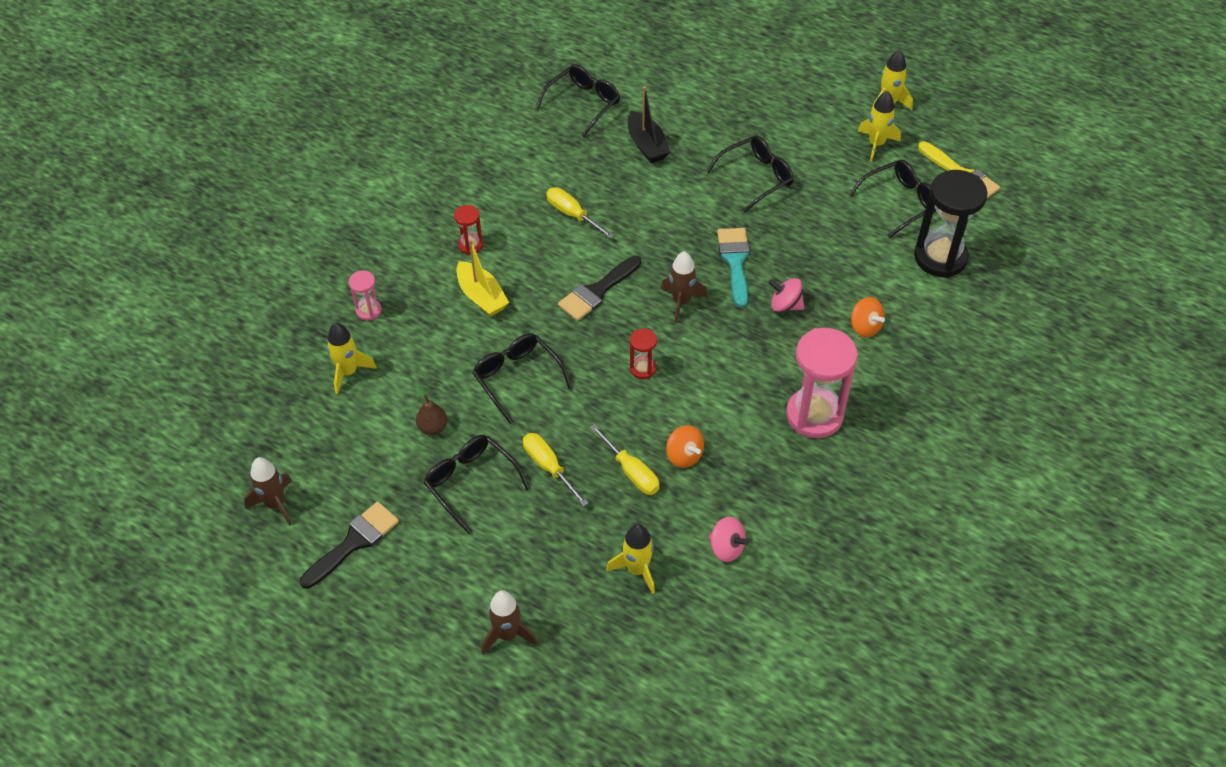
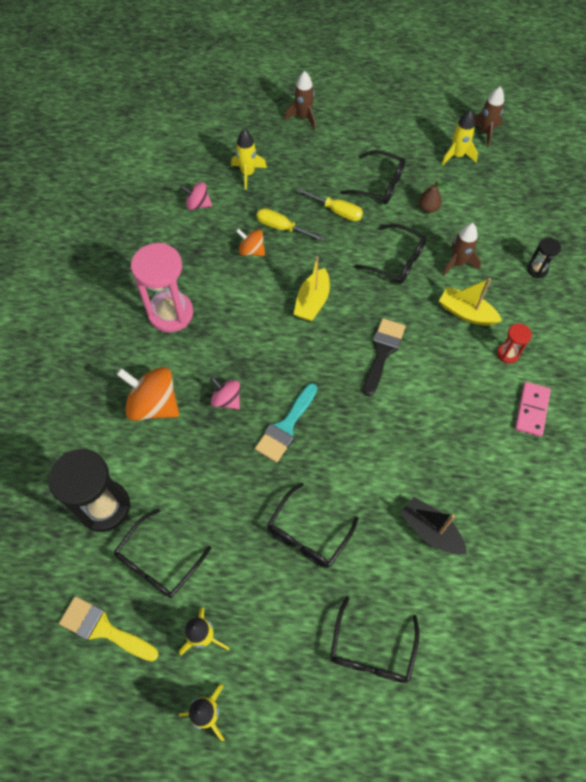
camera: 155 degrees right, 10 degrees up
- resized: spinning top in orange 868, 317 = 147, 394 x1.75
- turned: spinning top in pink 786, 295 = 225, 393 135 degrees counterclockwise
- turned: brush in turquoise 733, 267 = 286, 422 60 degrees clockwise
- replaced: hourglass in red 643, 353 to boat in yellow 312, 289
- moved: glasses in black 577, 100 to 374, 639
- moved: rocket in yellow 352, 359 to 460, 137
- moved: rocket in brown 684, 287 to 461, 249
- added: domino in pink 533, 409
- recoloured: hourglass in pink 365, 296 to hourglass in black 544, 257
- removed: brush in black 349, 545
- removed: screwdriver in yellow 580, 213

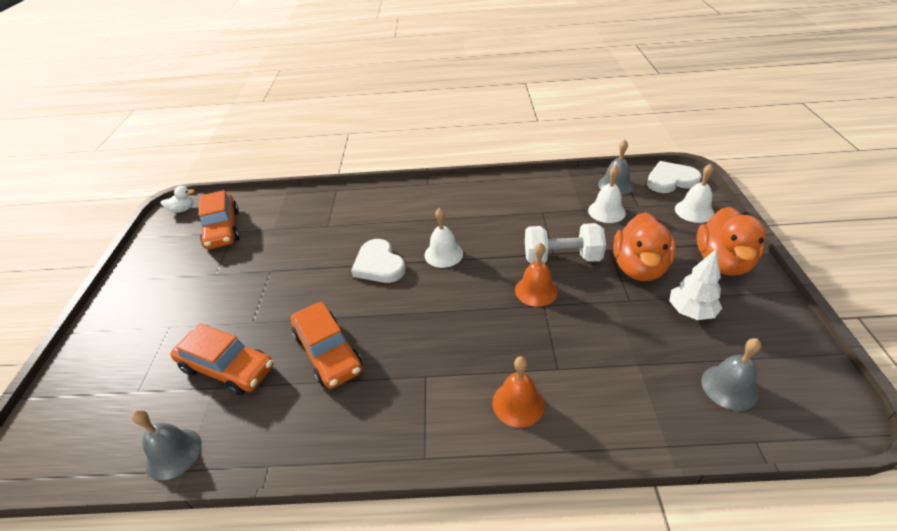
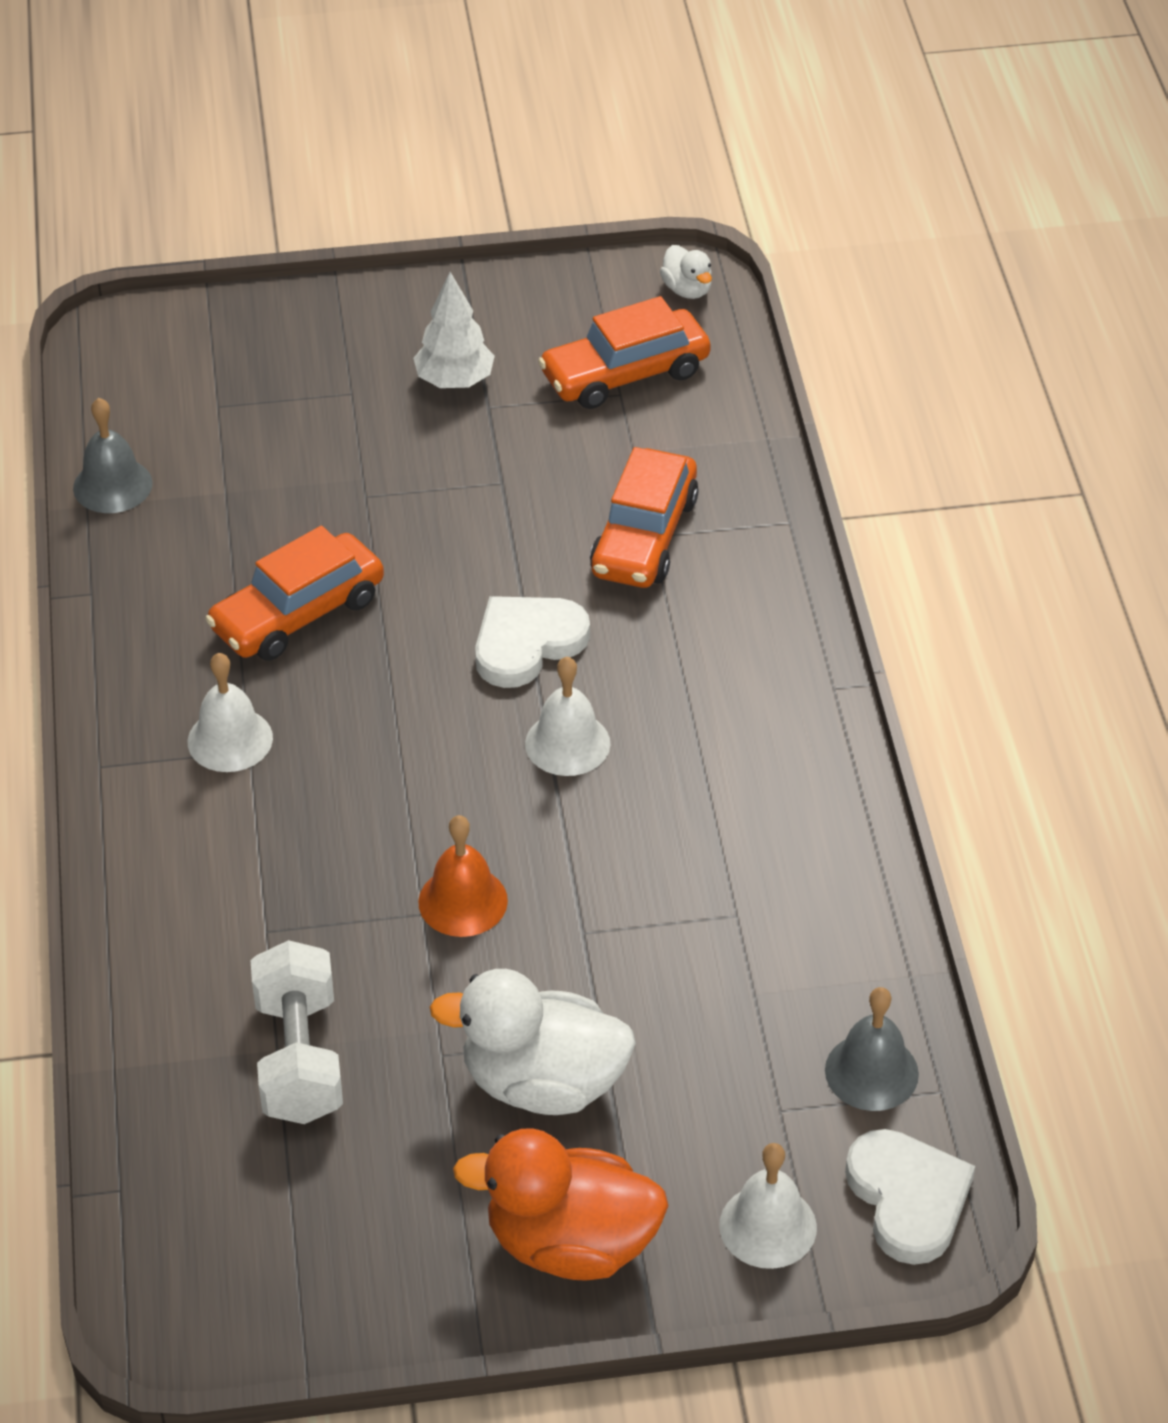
camera: 80 degrees right, 5 degrees up
- moved: bell in white 607, 194 to 230, 712
- moved: dumbbell in white 565, 243 to 297, 1032
- moved: tree in white 695, 284 to 454, 330
- recoloured: duck in orange 644, 246 to duck in white 532, 1042
- moved: car in orange 222, 359 to 644, 517
- removed: bell in orange 518, 392
- removed: bell in grey 731, 374

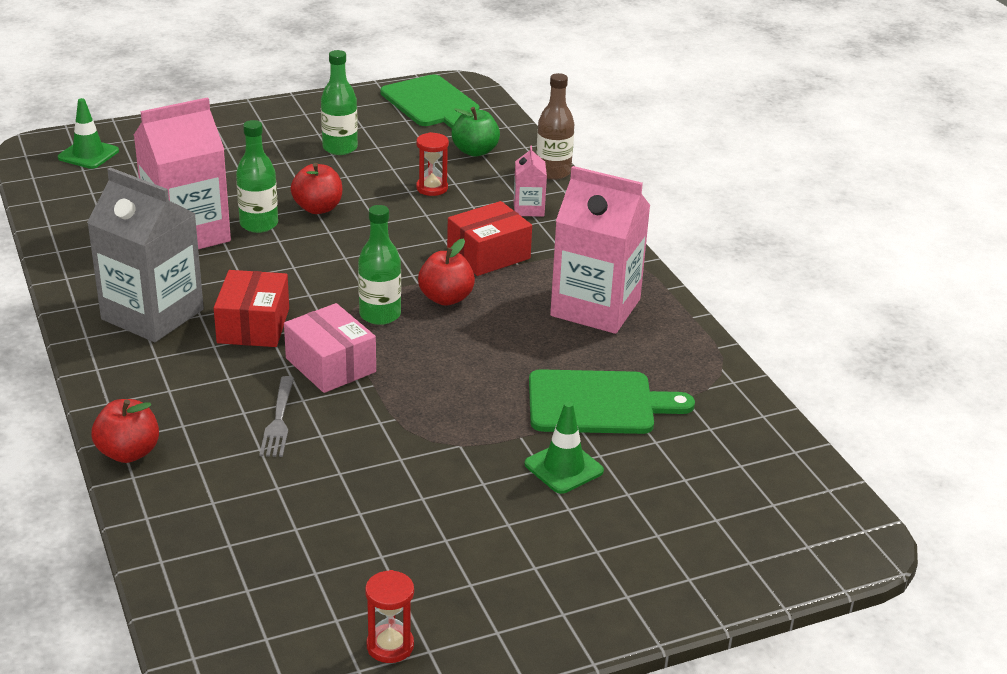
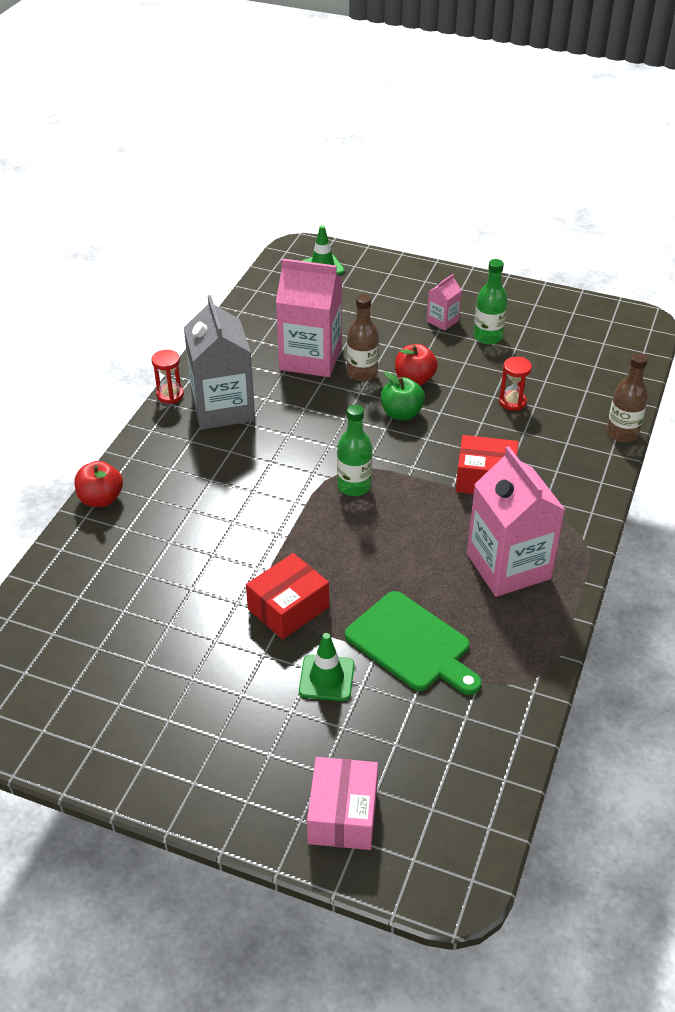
camera: 45 degrees right, 10 degrees up
- moved: hourglass in red 389, 616 to 168, 377
- moved: box in red 251, 308 to 287, 596
- moved: box in pink 330, 348 to 342, 803
- recoloured: bottle in green 257, 176 to bottle in brown 363, 337
- moved: apple in green 475, 132 to 403, 396
- moved: carton in pink 530, 181 to 444, 302
- removed: fork in grey 276, 416
- removed: cutting board in green 429, 101
- removed: apple in red 446, 272

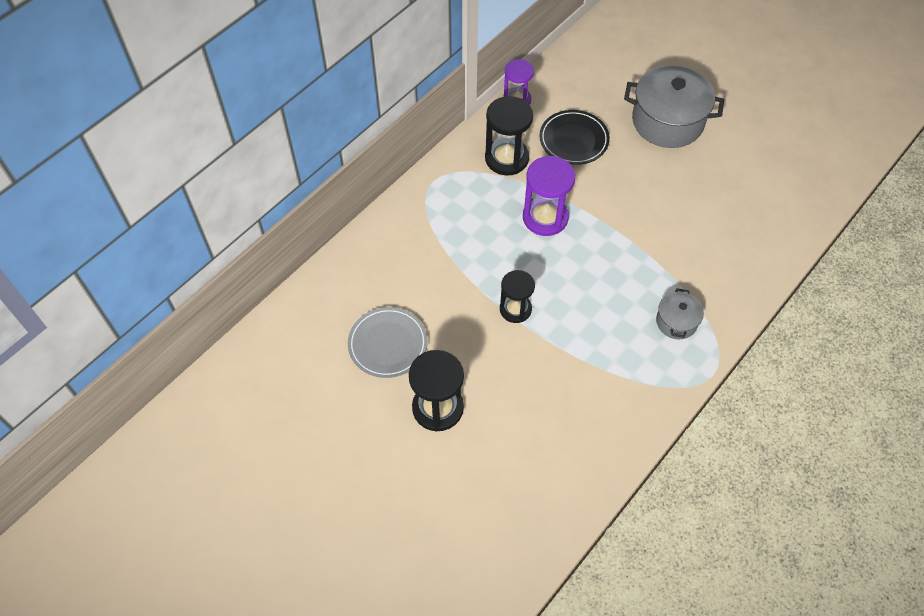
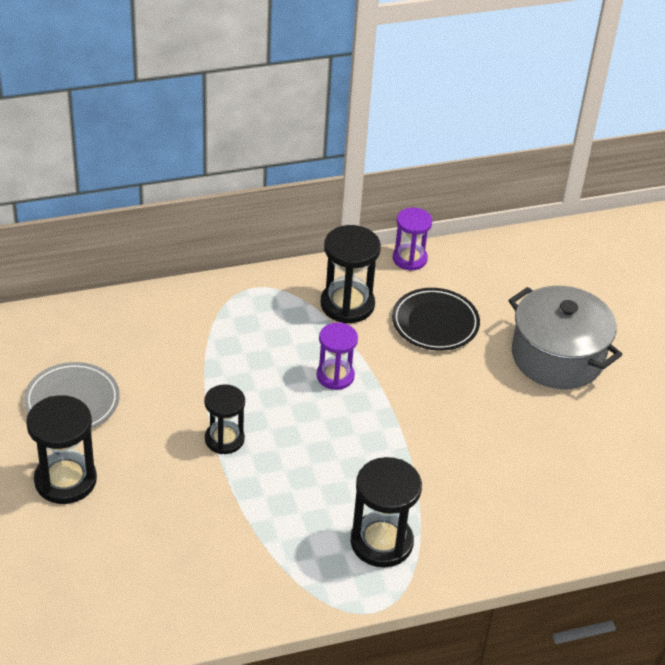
camera: 30 degrees right, 15 degrees down
- resized: hourglass in purple 549, 196 = 337, 356 x0.66
- replaced: pot in grey 680, 313 to hourglass in black 386, 512

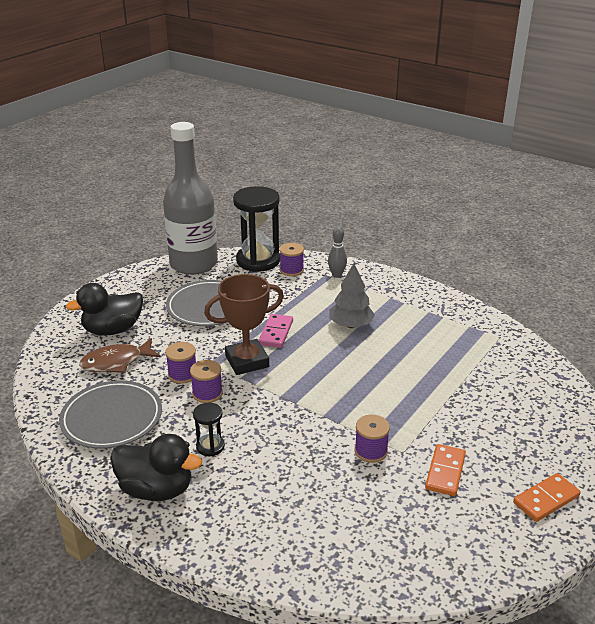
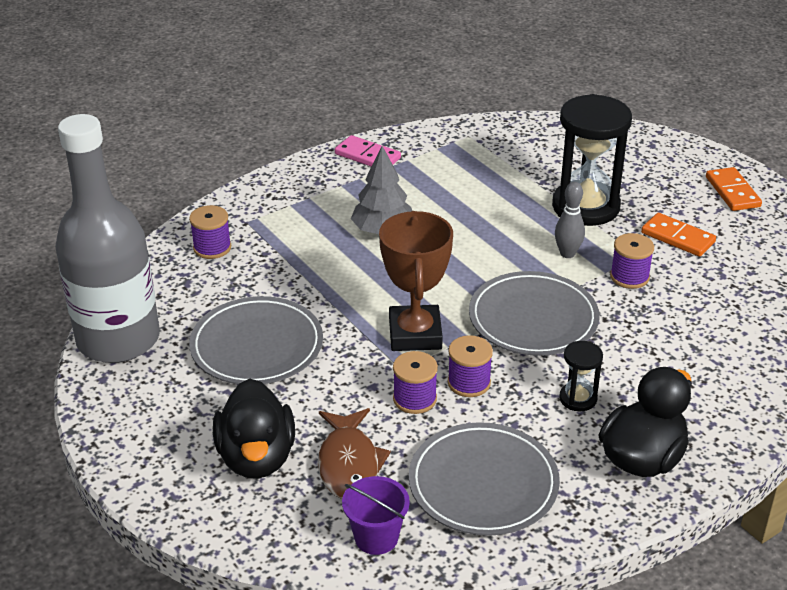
camera: 70 degrees left, 5 degrees up
- moved: domino in pink 275, 331 to 368, 151
- added: bucket in purple 376, 515
- added: plate in grey 534, 313
- moved: hourglass in black 256, 229 to 592, 160
- moved: bowling pin in grey 337, 252 to 570, 220

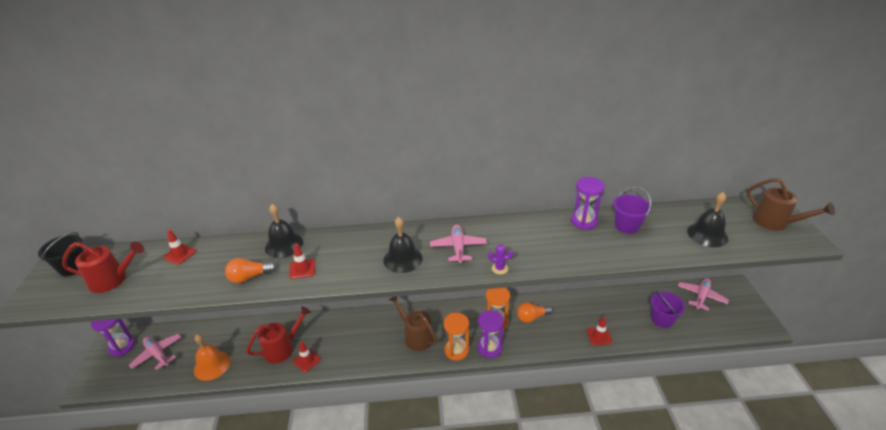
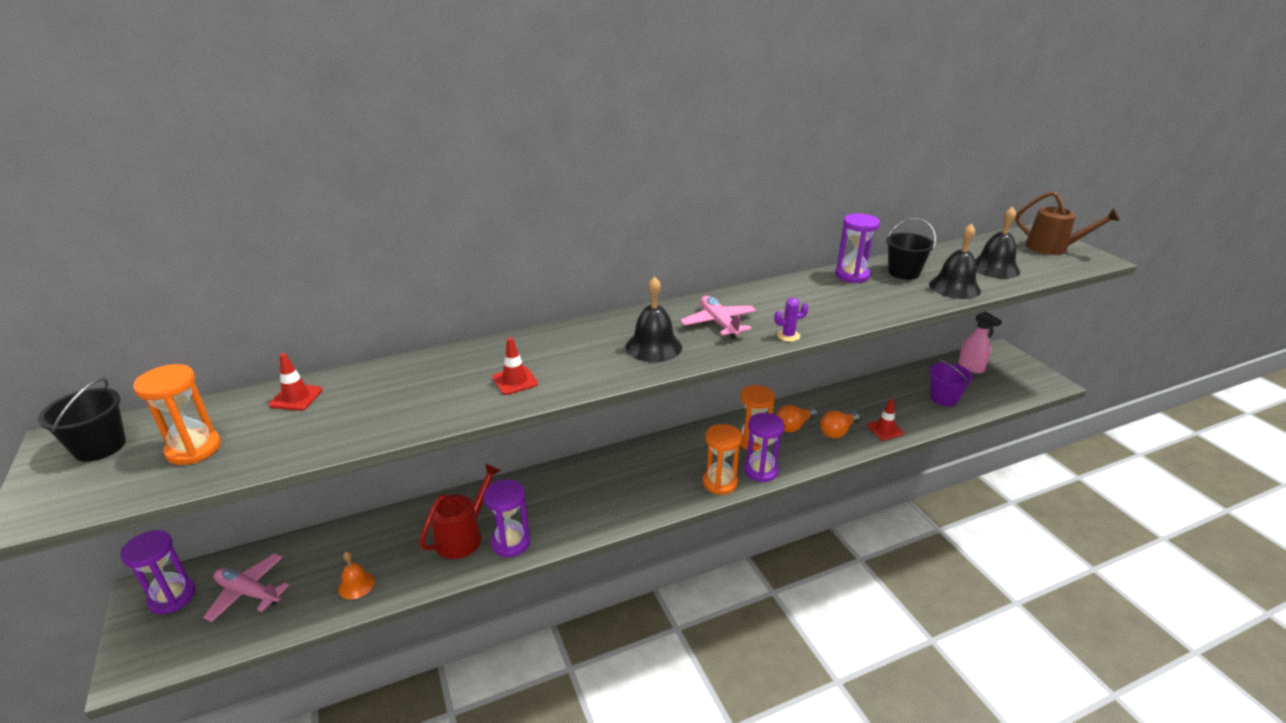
camera: 20 degrees left, 5 degrees down
- replaced: watering can in red 103, 267 to hourglass in orange 177, 414
- resized: bell in orange 212, 357 = 356, 575 x0.60
- replaced: traffic cone in red 307, 357 to hourglass in purple 507, 518
- moved: light bulb in orange 250, 270 to 840, 425
- recoloured: bucket in purple 632, 210 to bucket in black 911, 249
- moved: bell in black 284, 231 to 955, 261
- replaced: plane in pink 703, 294 to spray bottle in pink 980, 342
- removed: watering can in brown 412, 324

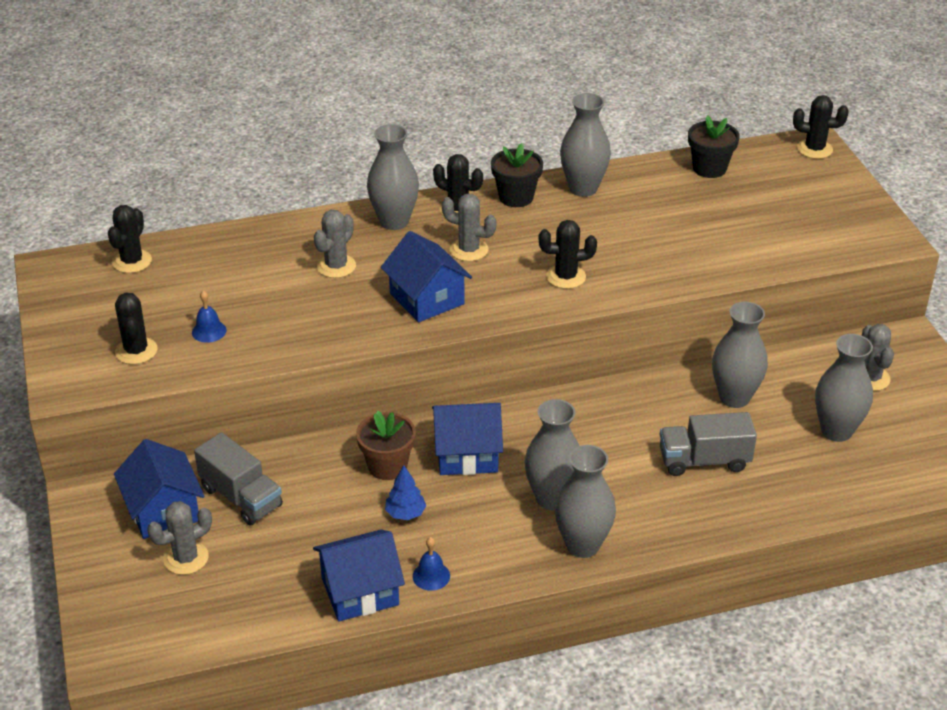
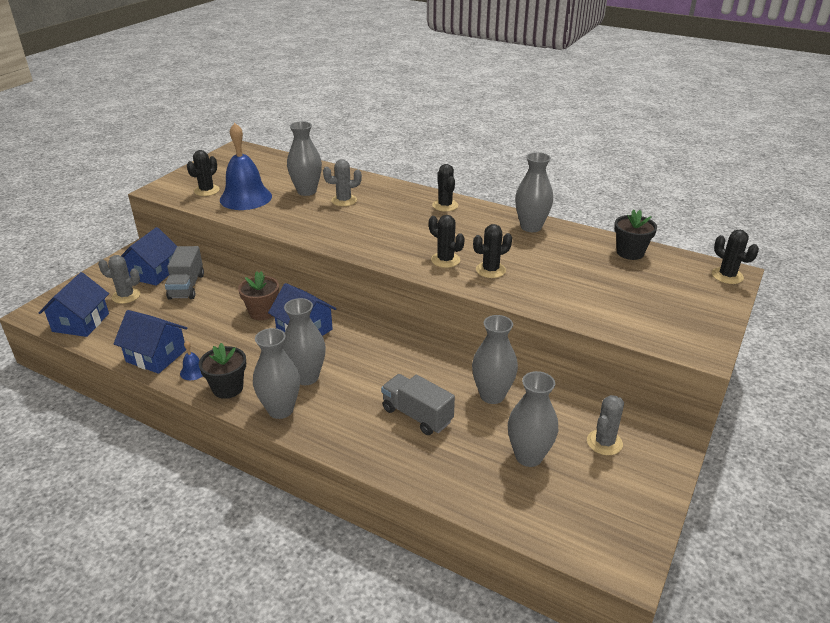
camera: 45 degrees right, 5 degrees down
- moved: house in blue 426, 277 to 74, 304
- moved: flower pot in black 517, 175 to 222, 371
- resized: bell in blue 209, 316 = 246, 166 x2.43
- moved: vase in grey 393, 177 to 304, 158
- moved: cactus in black 130, 239 to 492, 251
- removed: tree in blue 405, 492
- removed: cactus in grey 469, 227

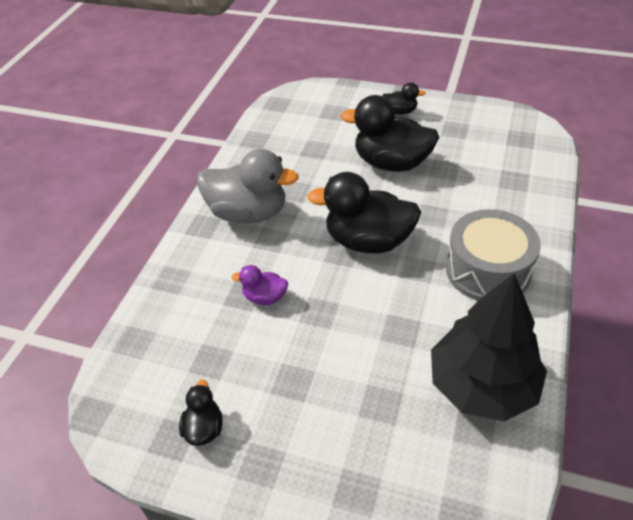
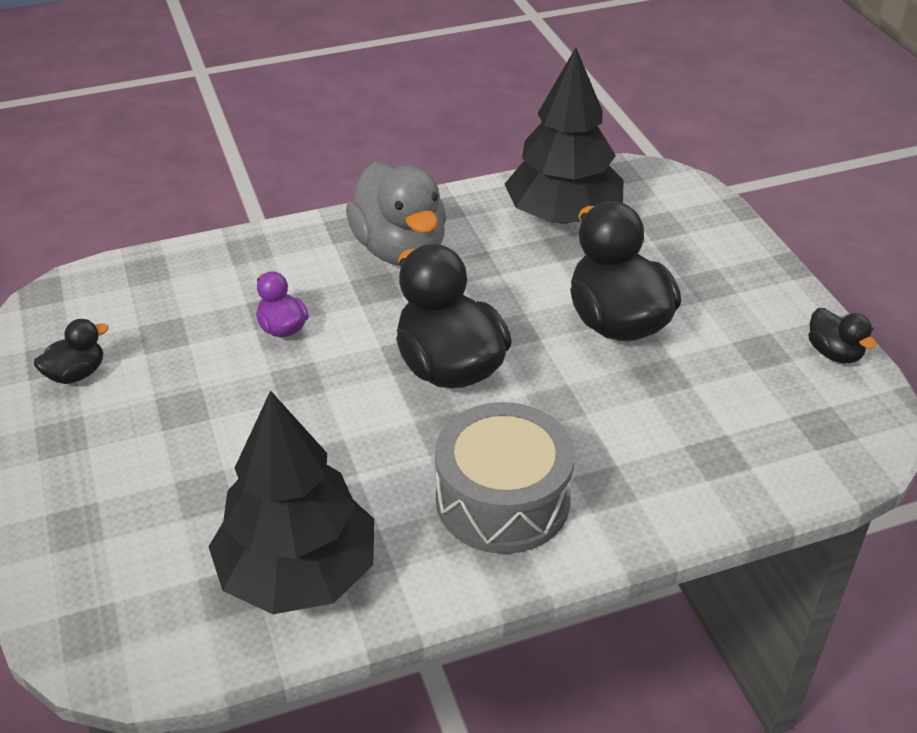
camera: 50 degrees right, 5 degrees down
- added: tree in black 564, 135
- moved: duck in black 403, 98 to 842, 336

